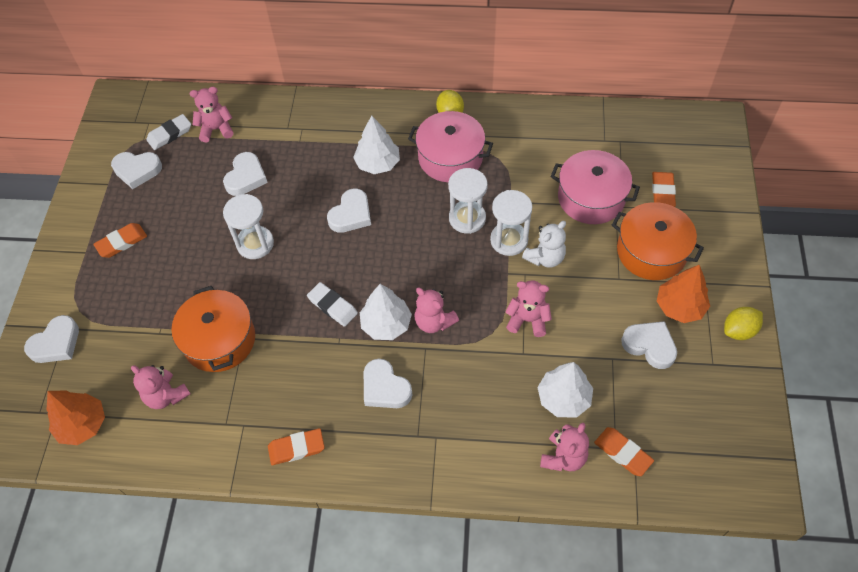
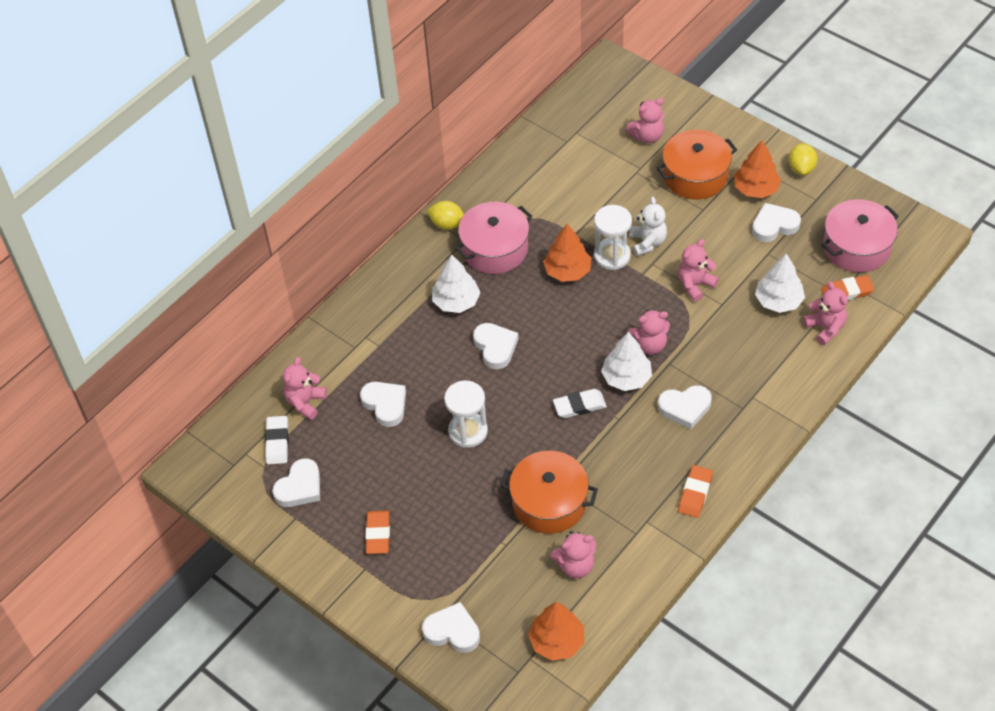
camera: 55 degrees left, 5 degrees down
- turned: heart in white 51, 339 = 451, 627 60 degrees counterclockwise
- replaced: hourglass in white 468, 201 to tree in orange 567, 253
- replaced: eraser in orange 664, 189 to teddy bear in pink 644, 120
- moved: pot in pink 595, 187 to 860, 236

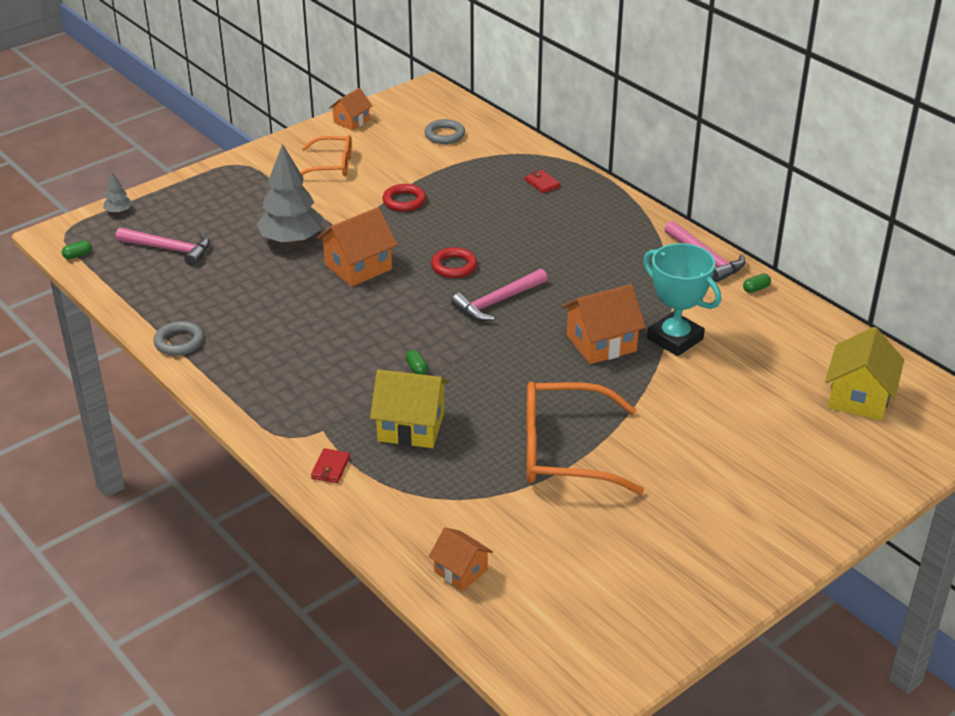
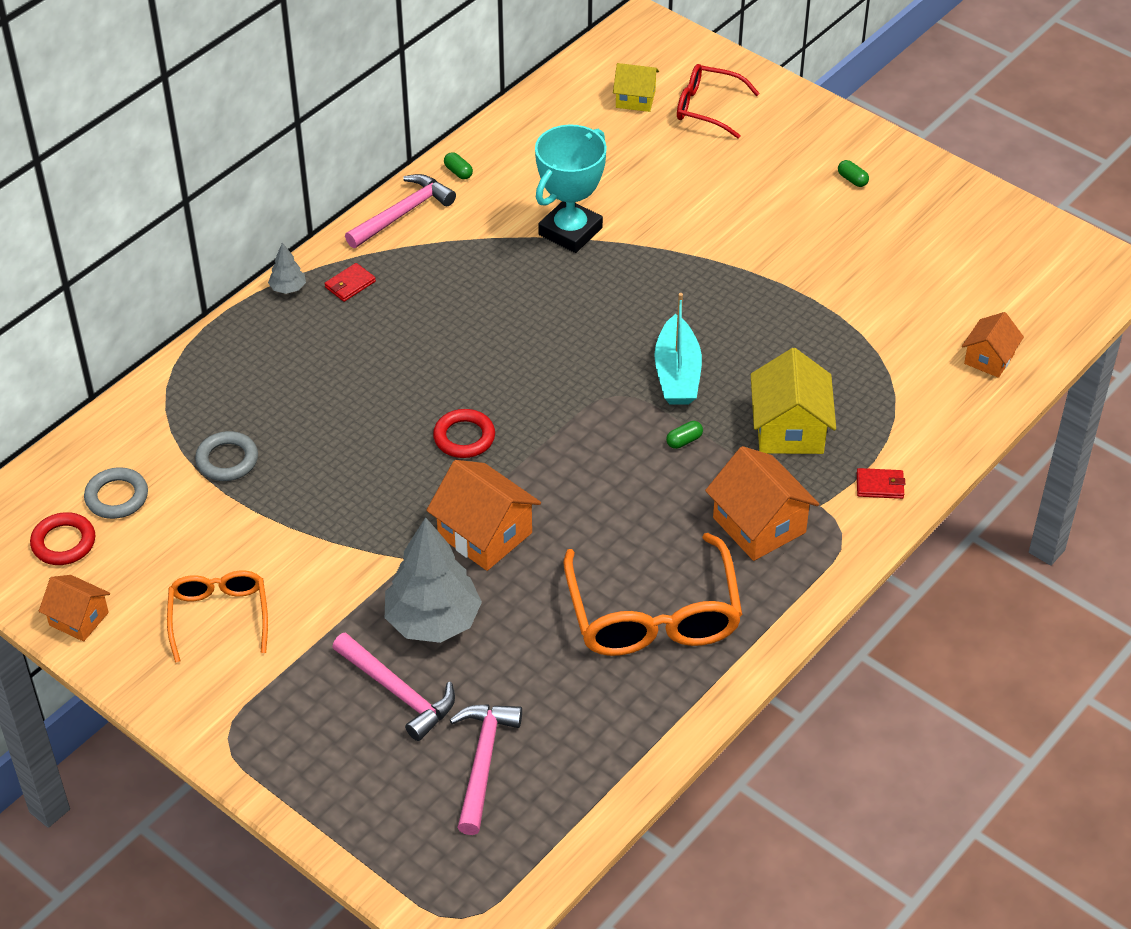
camera: 100 degrees left, 10 degrees up
- moved: ring in red 404, 198 to 62, 538
- moved: ring in grey 179, 338 to 226, 456
- moved: tree in grey 118, 192 to 287, 268
- moved: wallet in red 543, 181 to 350, 282
- moved: hammer in pink 499, 295 to 393, 687
- moved: glasses in orange 585, 437 to 653, 594
- resized: house in yellow 864, 373 = 636, 87 x0.61
- added: boat in turquoise 678, 349
- added: glasses in red 718, 101
- moved: house in orange 604, 324 to 762, 503
- moved: capsule in green 77, 249 to 853, 173

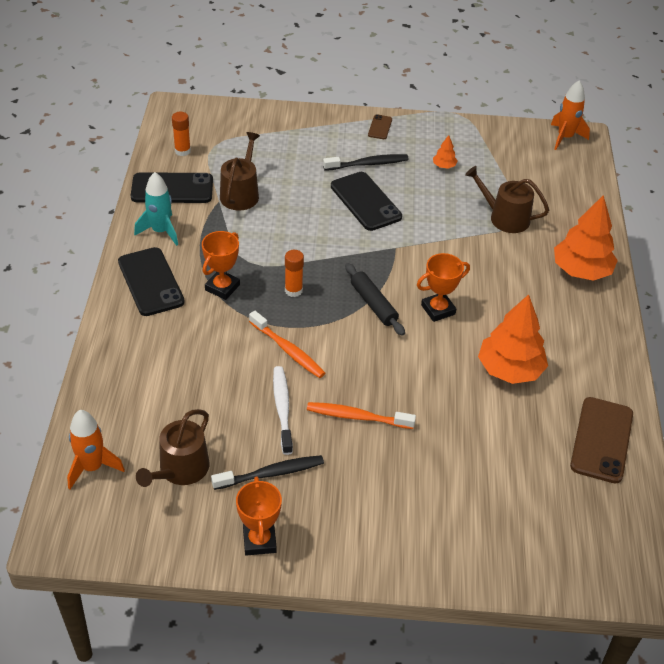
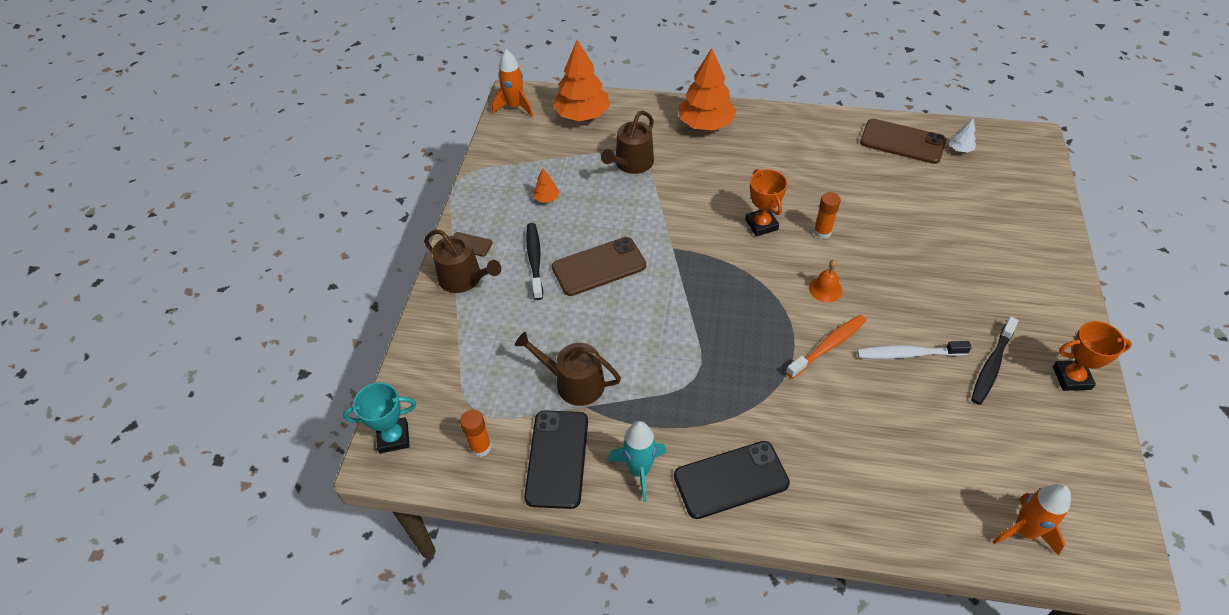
camera: 80 degrees left, 5 degrees up
- added: trophy in turquoise 379, 417
- moved: watering can in brown 172, 448 to 462, 261
- recoloured: phone in black 366, 201 to phone in brown 599, 266
- moved: tree in orange 513, 339 to 581, 80
- added: bell in orange 826, 281
- moved: glue stick in orange 294, 273 to 827, 215
- added: tree in white 962, 135
- turned: toothbrush in black 267, 472 = 995, 361 135 degrees counterclockwise
- removed: trophy in orange 221, 265
- removed: toothbrush in orange 361, 415
- removed: rolling pin in black 375, 299

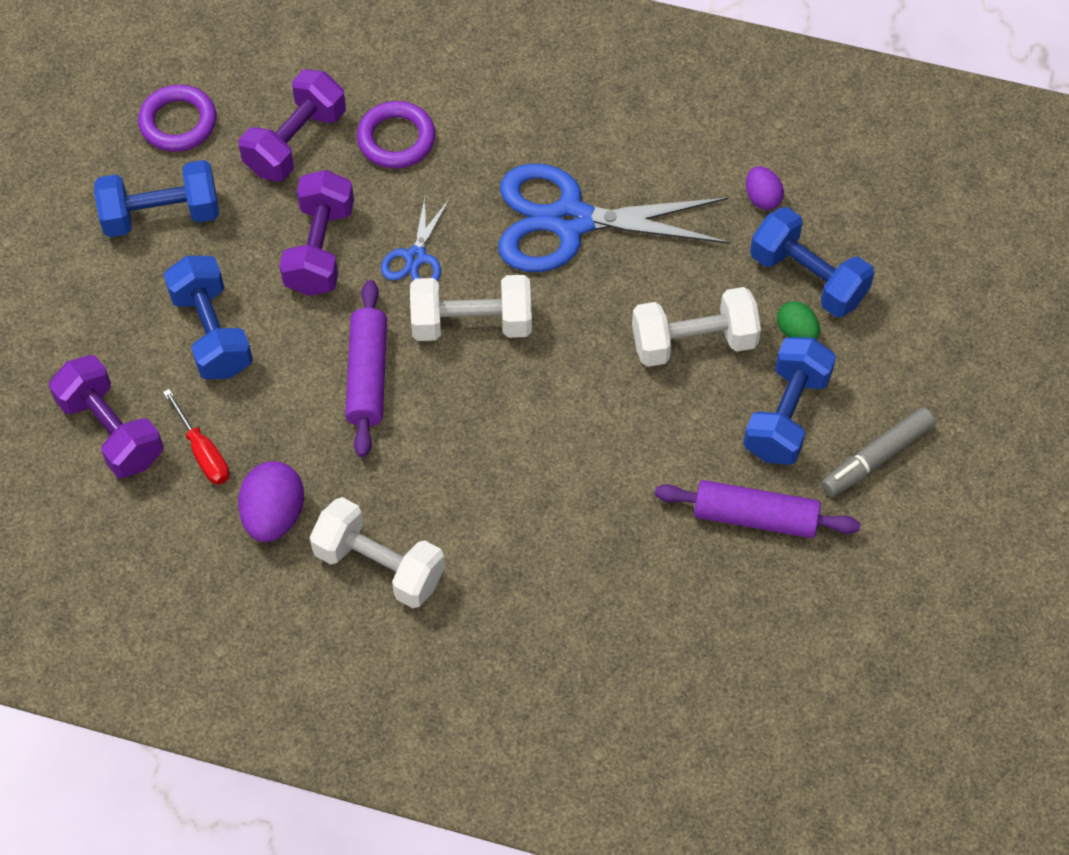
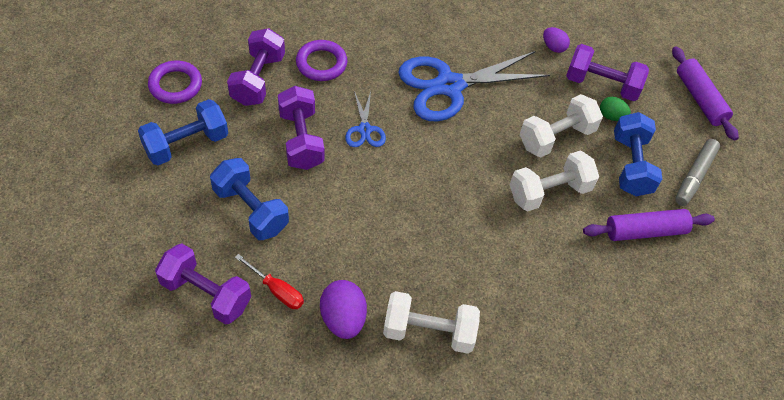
camera: 25 degrees left, 5 degrees down
- moved: dumbbell in white 471, 308 to 554, 181
- recoloured: dumbbell in blue 812, 262 to dumbbell in purple 607, 72
- moved: rolling pin in purple 366, 368 to 705, 93

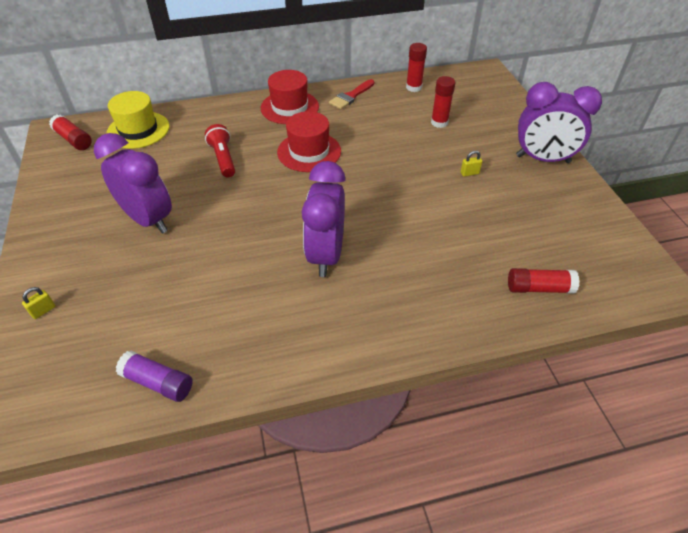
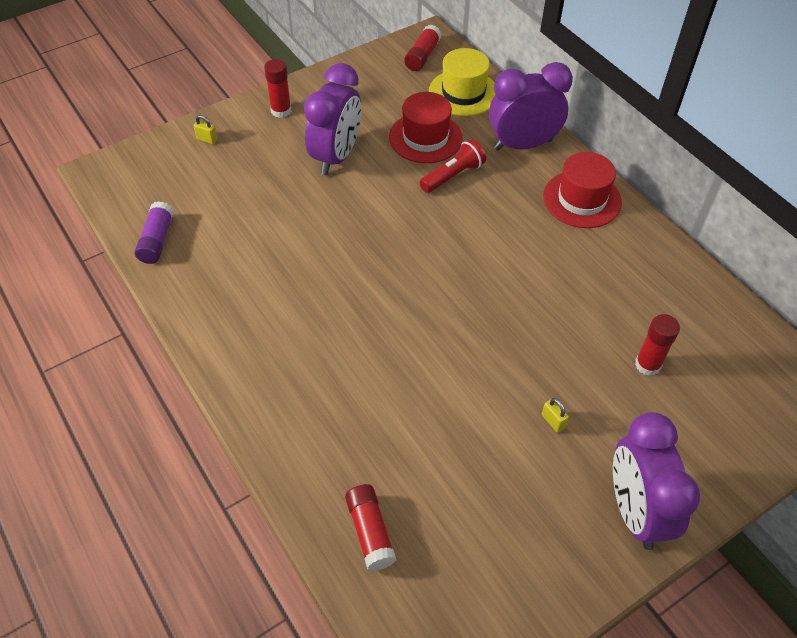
camera: 70 degrees right, 5 degrees up
- moved: glue stick in red 416, 67 to 277, 88
- moved: hat in red 309, 141 to 426, 127
- moved: clock in purple 324, 219 to 531, 106
- removed: brush in red 352, 94

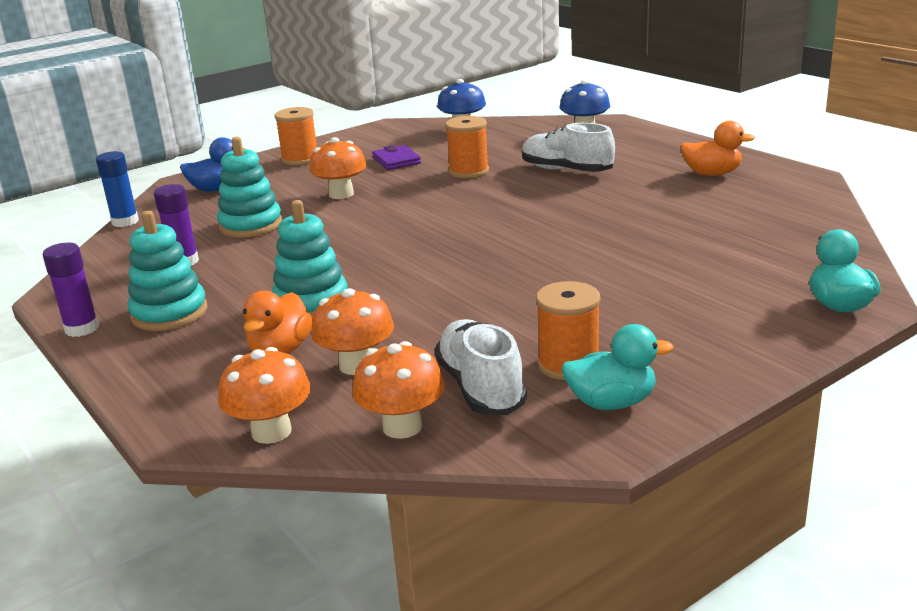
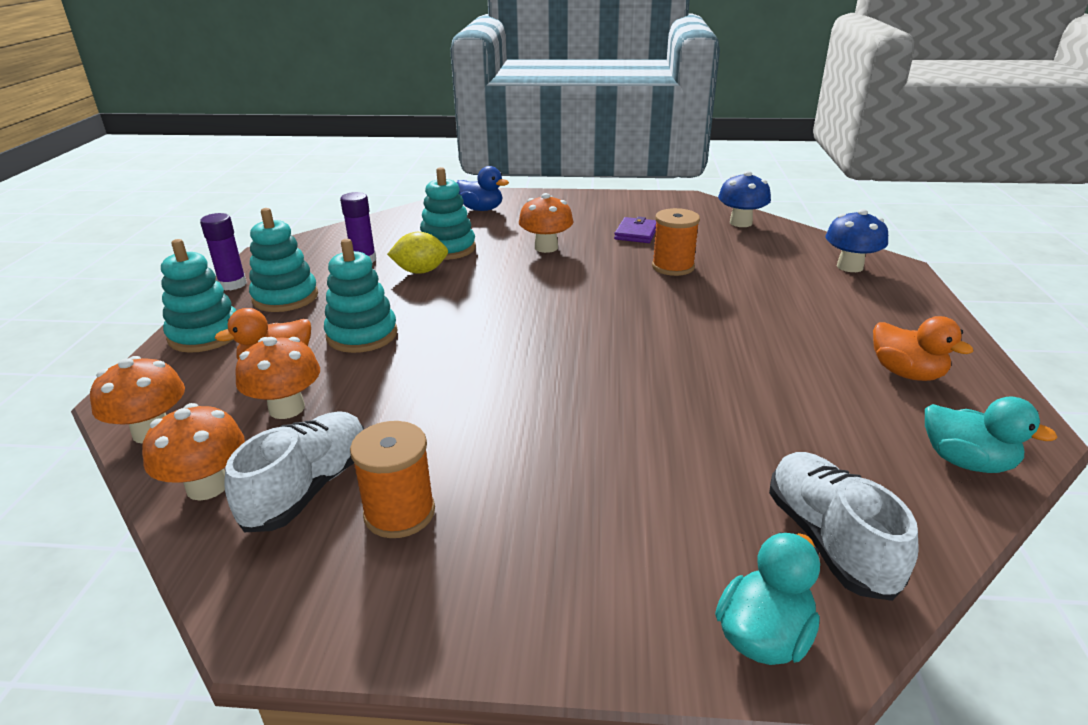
camera: 40 degrees right, 5 degrees up
- added: stacking toy in turquoise 199, 296
- added: lemon in yellow 417, 253
- moved: shoe in white 568, 147 to 843, 526
- moved: duck in turquoise 617, 367 to 991, 434
- removed: glue stick in blue 117, 189
- removed: spool in orange 296, 136

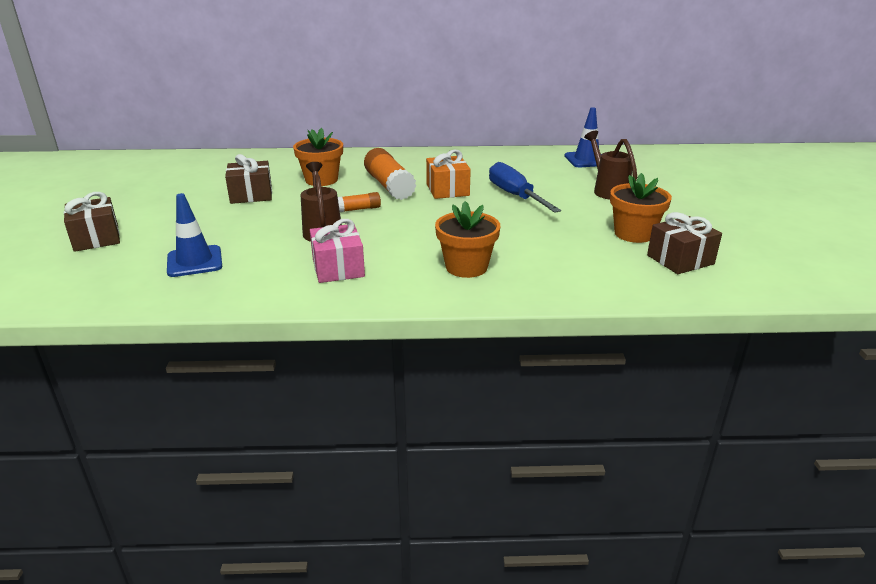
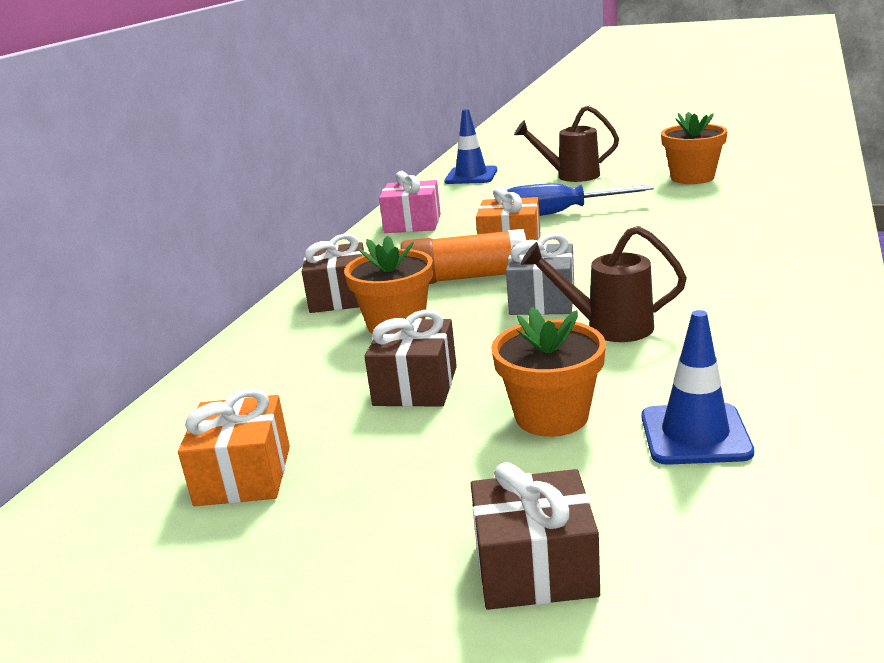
camera: 65 degrees left, 5 degrees down
- added: gift in orange 234, 447
- moved: gift in brown 684, 243 to 333, 273
- moved: gift in pink 337, 251 to 410, 202
- moved: flower pot in orange 468, 239 to 548, 372
- replaced: glue stick in orange 359, 202 to gift in grey 540, 274

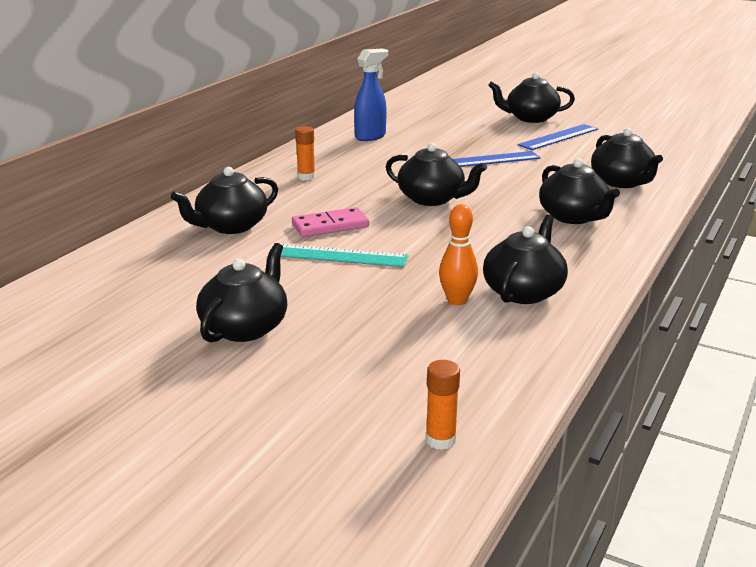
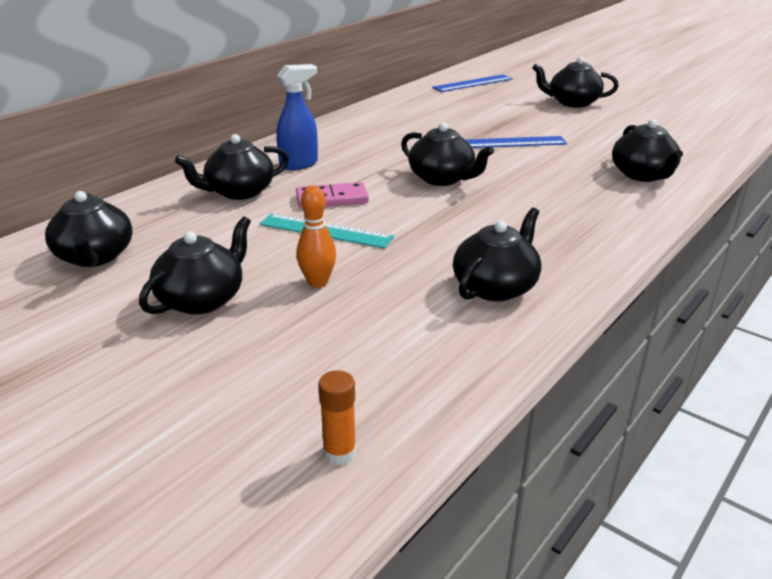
camera: 10 degrees right, 5 degrees up
- moved: teapot in black 579, 191 to 89, 229
- moved: spray bottle in blue 371, 95 to 297, 117
- moved: bowling pin in orange 458, 254 to 316, 237
- moved: ruler in blue 558, 137 to 472, 83
- removed: glue stick in orange 305, 153

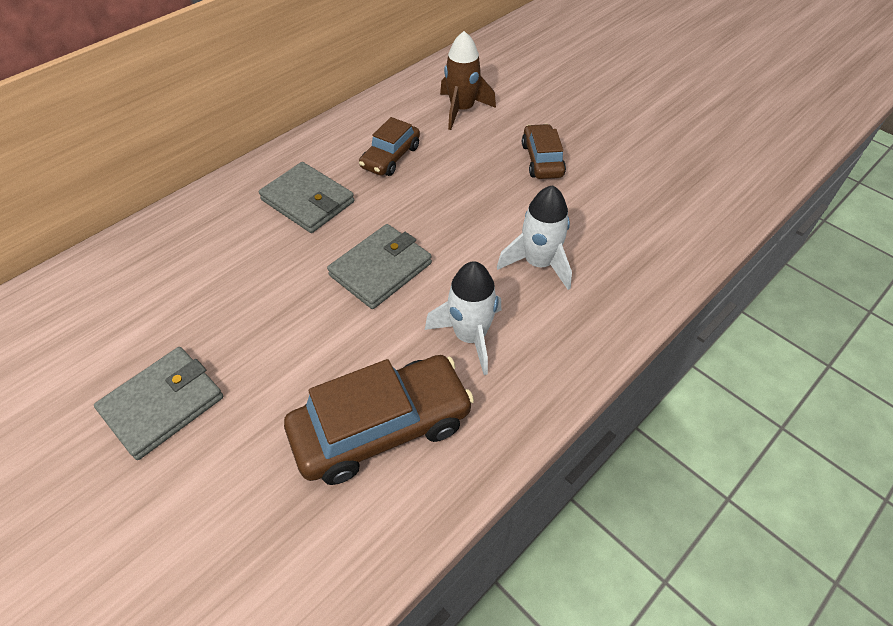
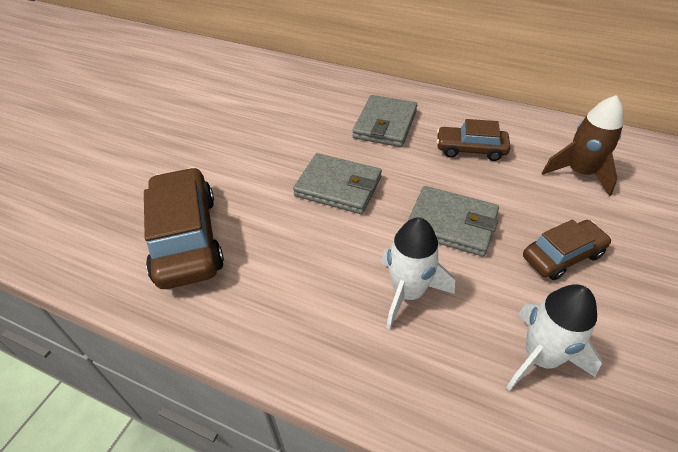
camera: 70 degrees right, 5 degrees down
- turned: car in brown 379, 420 = 184, 228 150 degrees counterclockwise
- moved: wallet in grey 158, 403 to 453, 221
- moved: rocket in white 463, 318 to 554, 337

